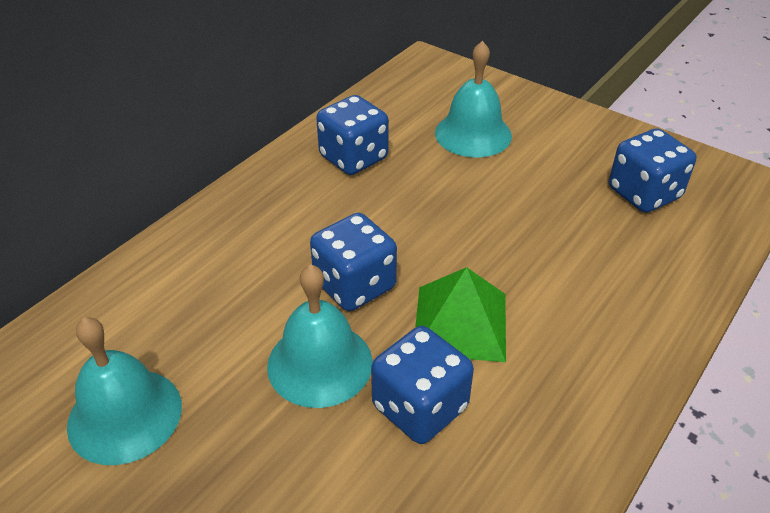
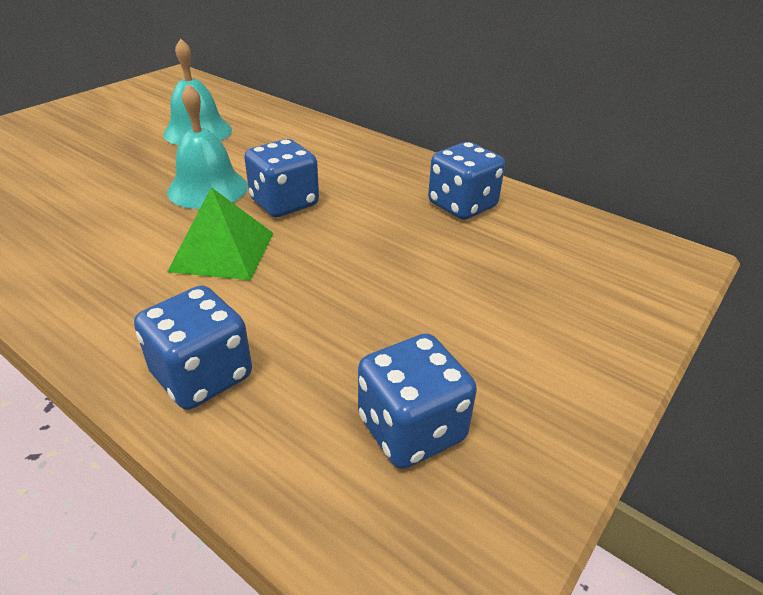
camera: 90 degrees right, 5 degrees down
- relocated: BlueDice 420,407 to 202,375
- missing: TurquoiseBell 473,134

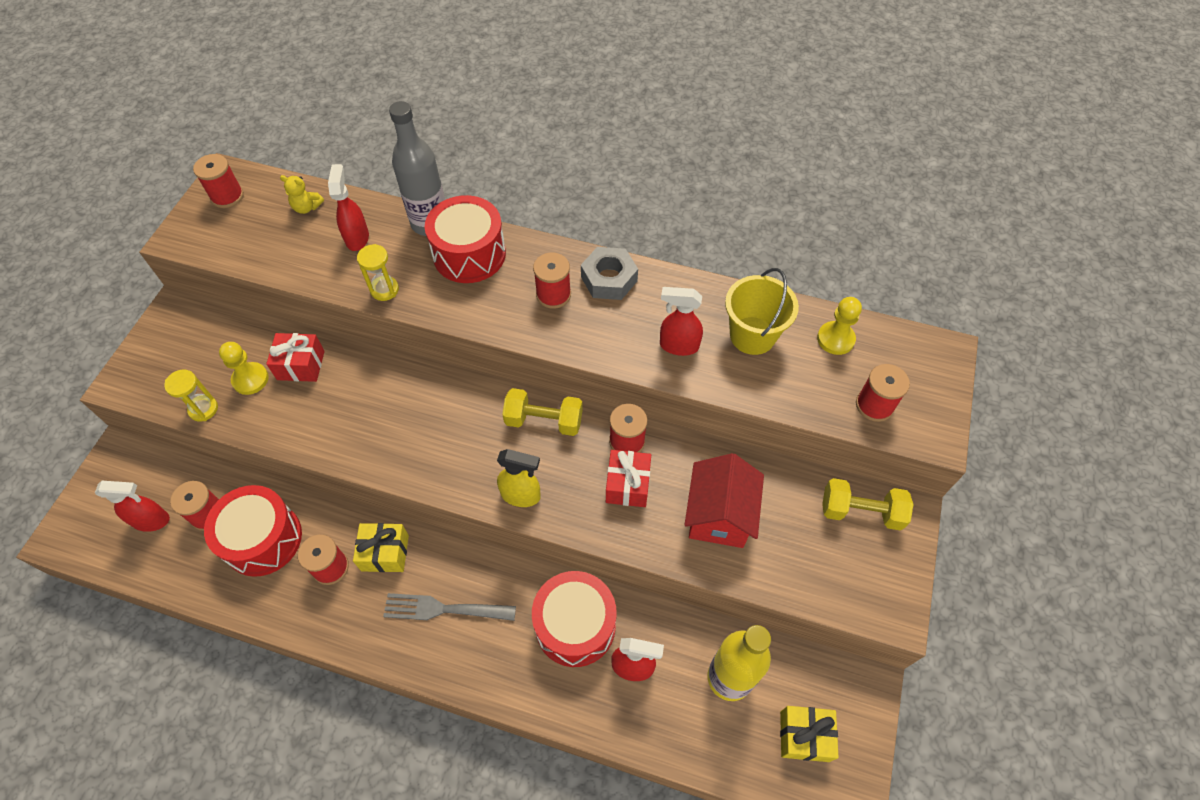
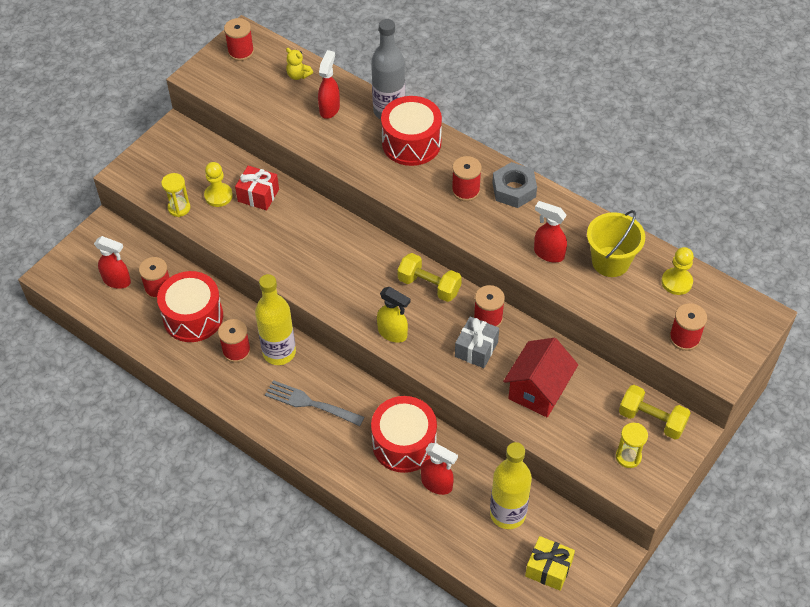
camera: 20 degrees right, 5 degrees down
- exchanged: YellowGift 385,553 to YellowBottle 279,352
- colour: RedGift 627,485 to GreyGift 476,349
- relocated: YellowHourglass 384,289 to 628,457

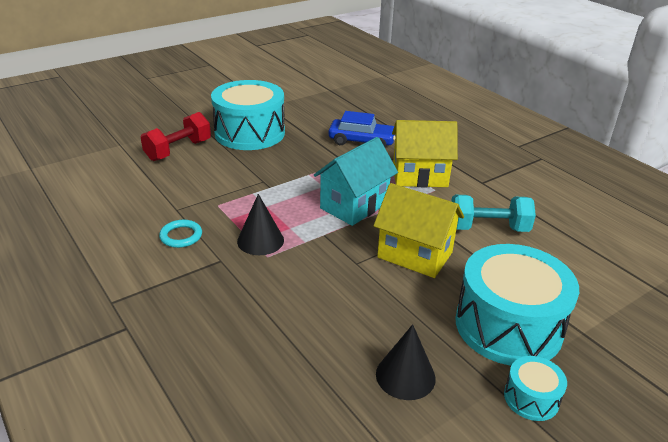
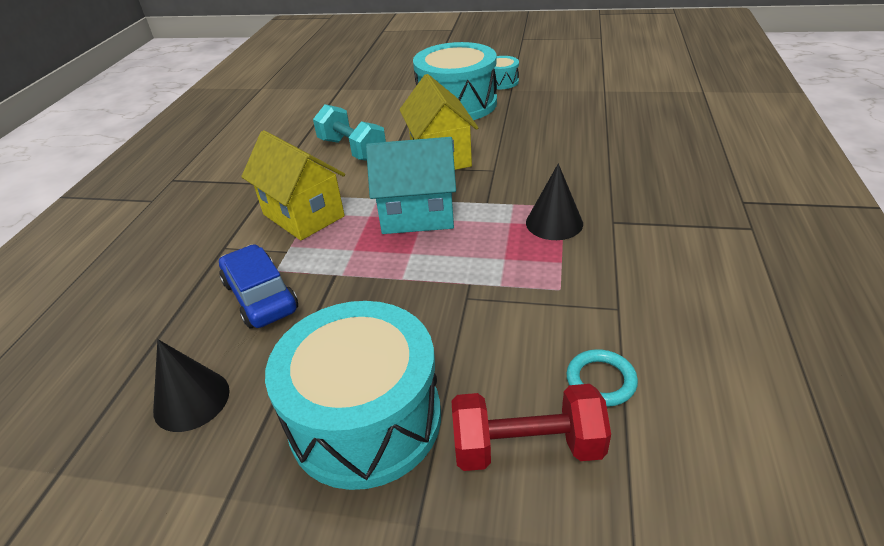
camera: 130 degrees left, 5 degrees up
- relocated: BlackCone 405,376 to 191,400
- relocated: TurquoiseRing 181,236 to 601,381

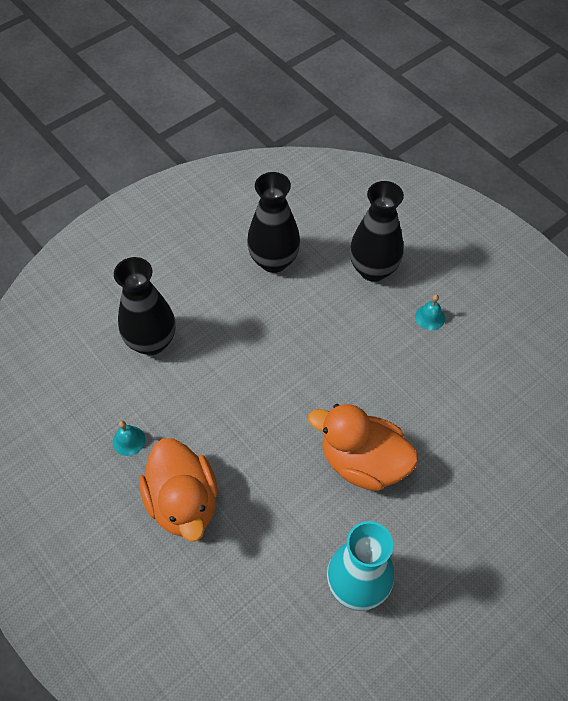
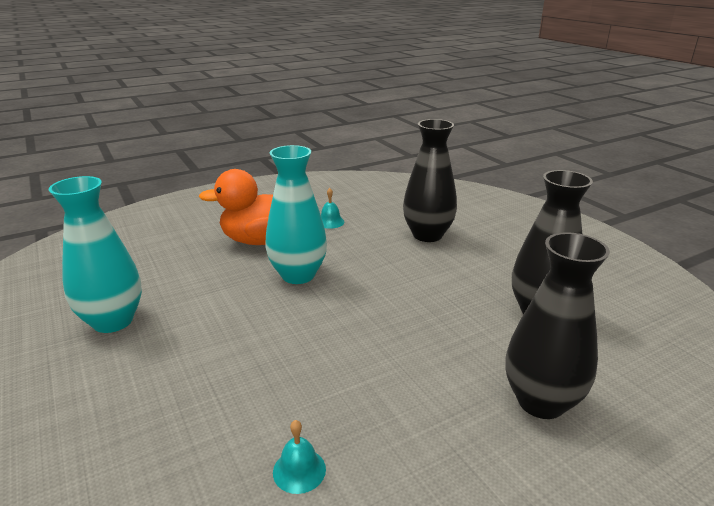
camera: 100 degrees right, 30 degrees down
- appeared: TurquoiseVase 298,275
- relocated: TurquoiseBell 430,317 to 299,470
- missing: OrangeDuck 363,462

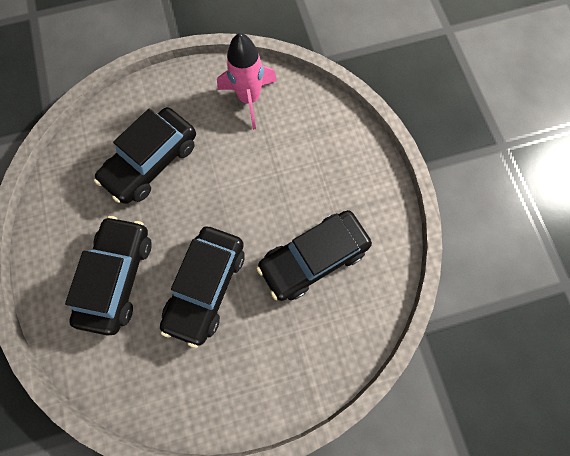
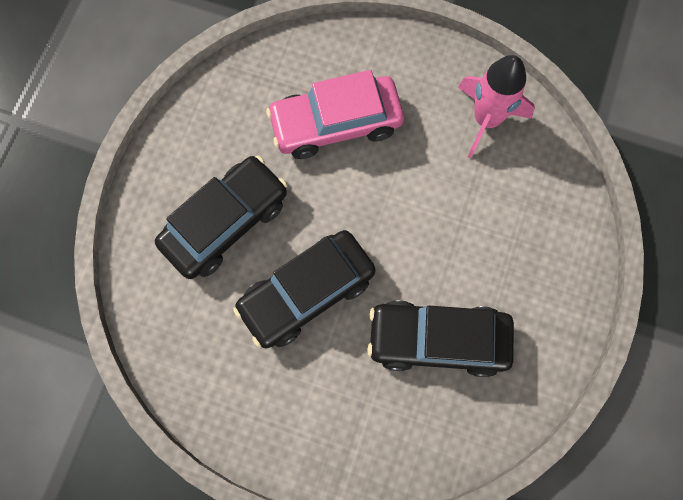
camera: 35 degrees right, 0 degrees up
- colour: BlackCar 152,162 to PinkCar 336,124

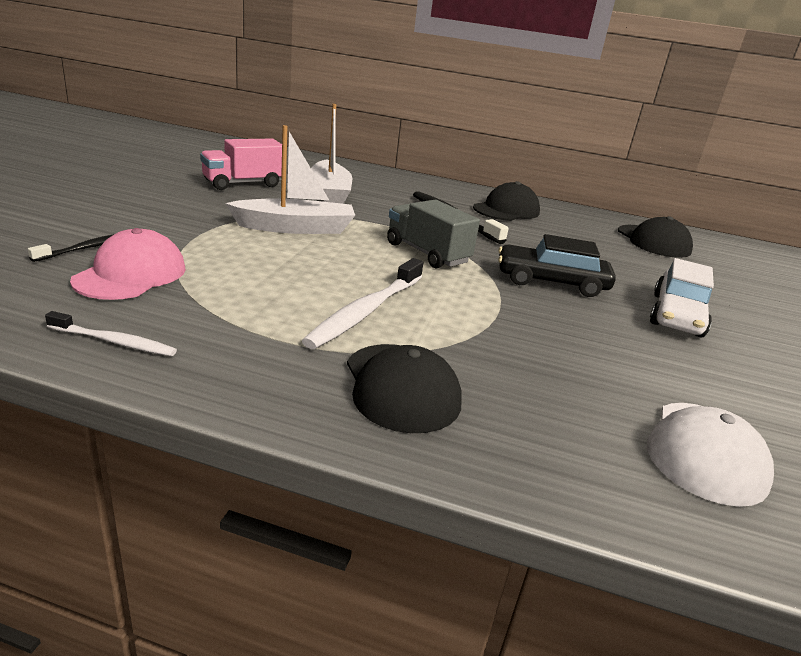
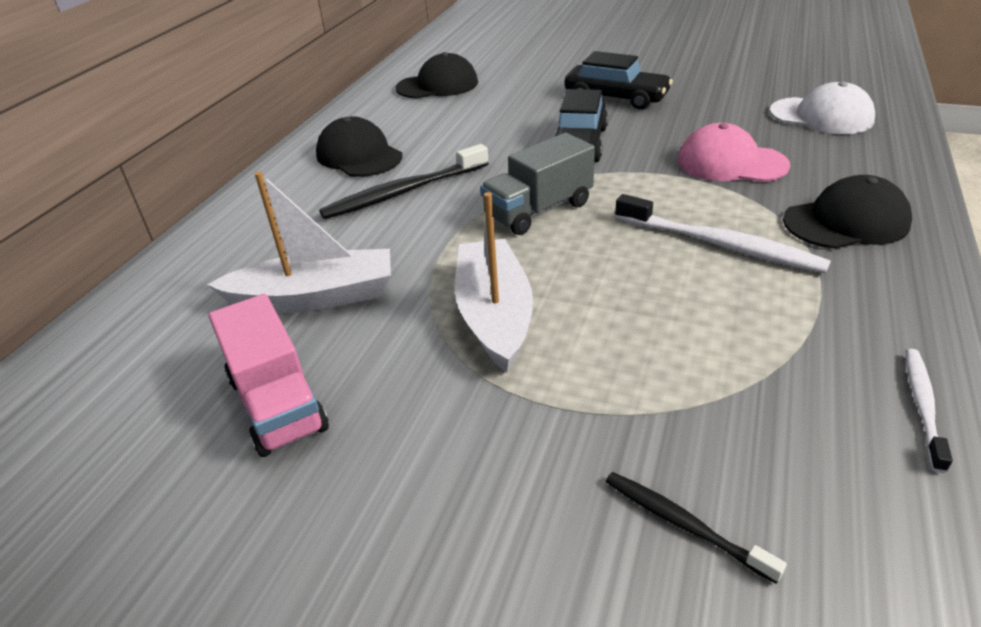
camera: 80 degrees left, 10 degrees up
- colour: WhiteCar 676,315 to BlackCar 616,98
- relocated: PinkCap 131,274 to 731,163

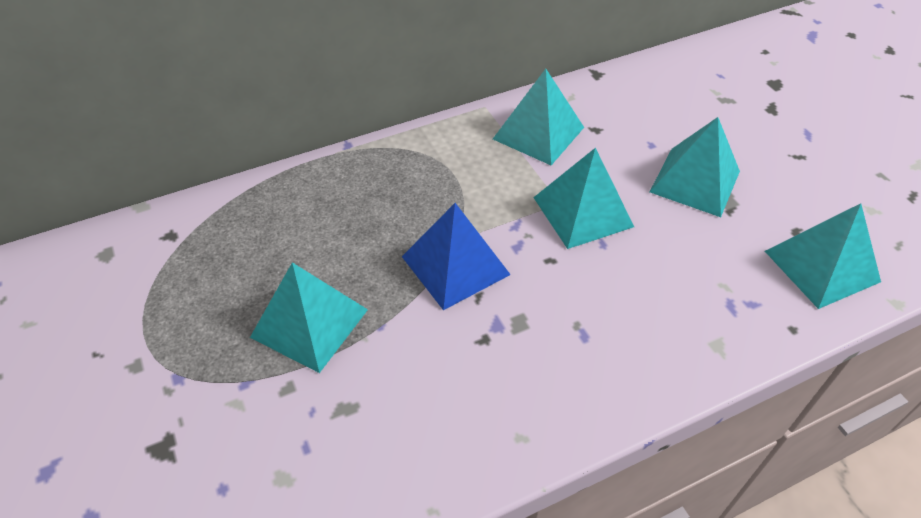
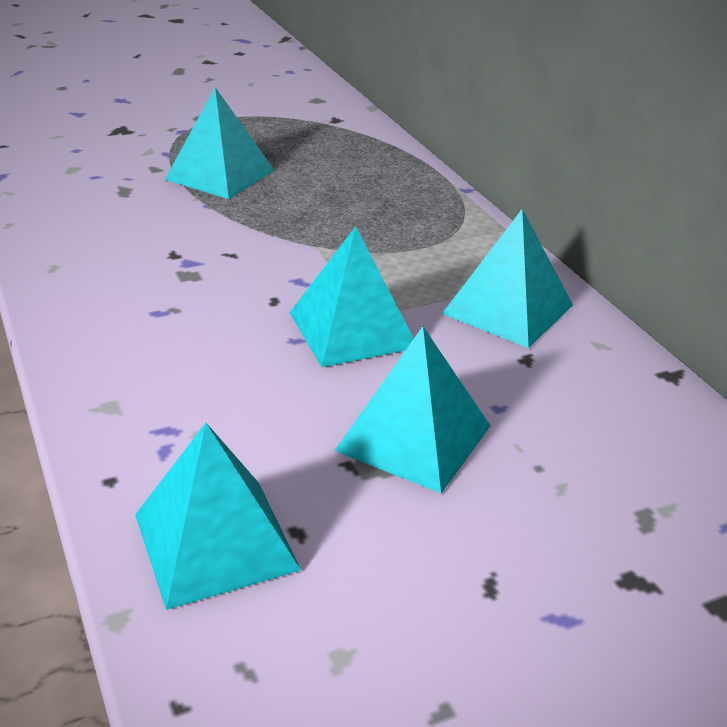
camera: 90 degrees right, 15 degrees down
- missing: BluePyramid 455,265

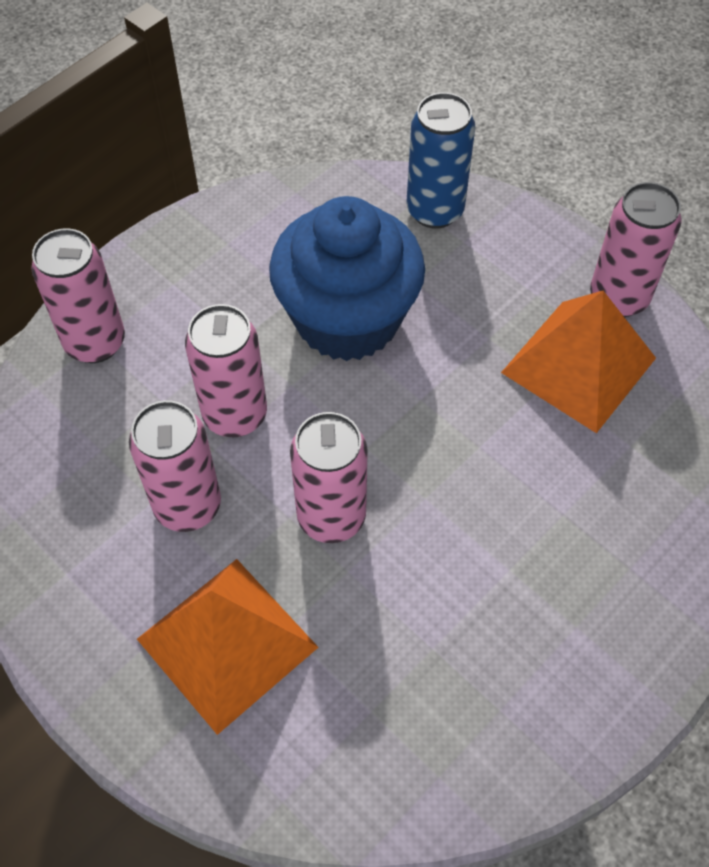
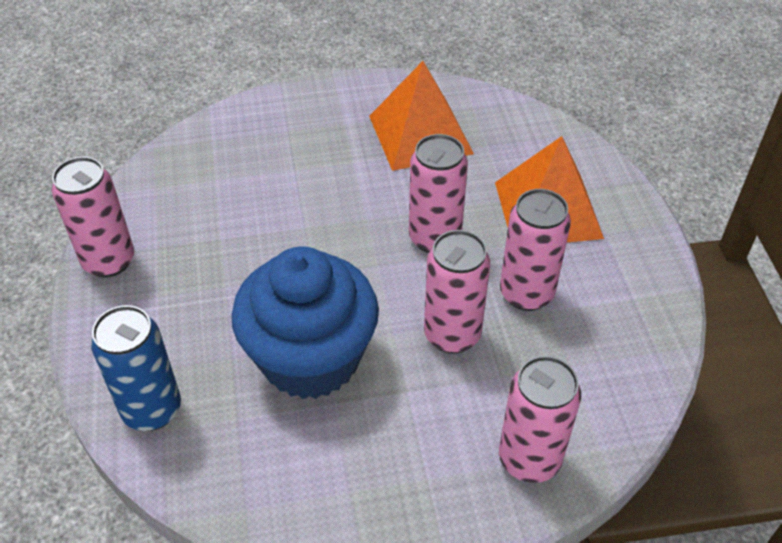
camera: 145 degrees left, 10 degrees down
- relocated: OrangePyramid 579,365 to 420,134

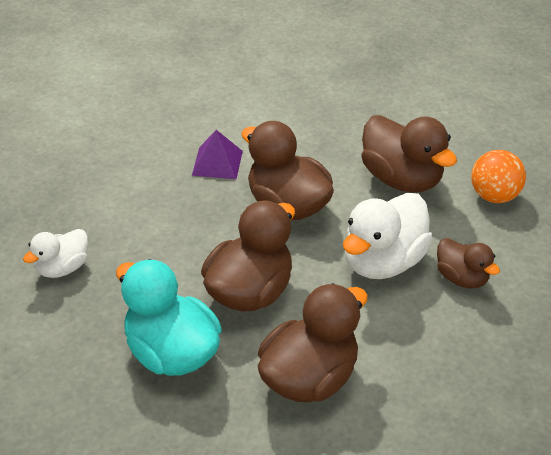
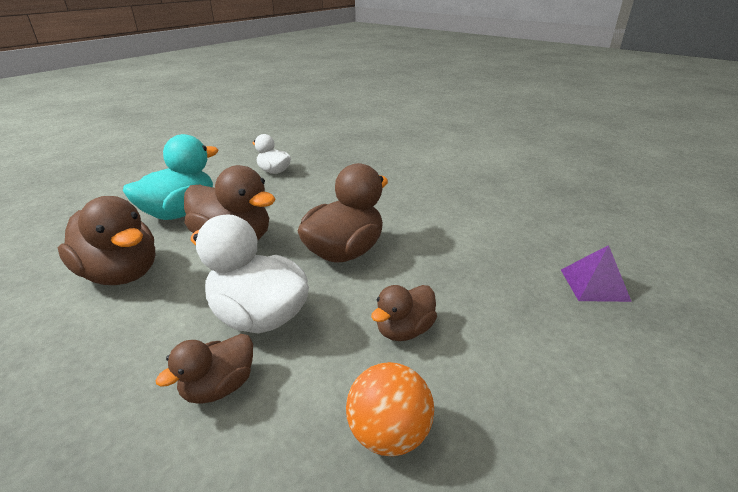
camera: 85 degrees right, 10 degrees down
- size: BrownDuck 401,179 = 404,330 x0.58
- relocated: PurplePyramid 217,163 to 594,285

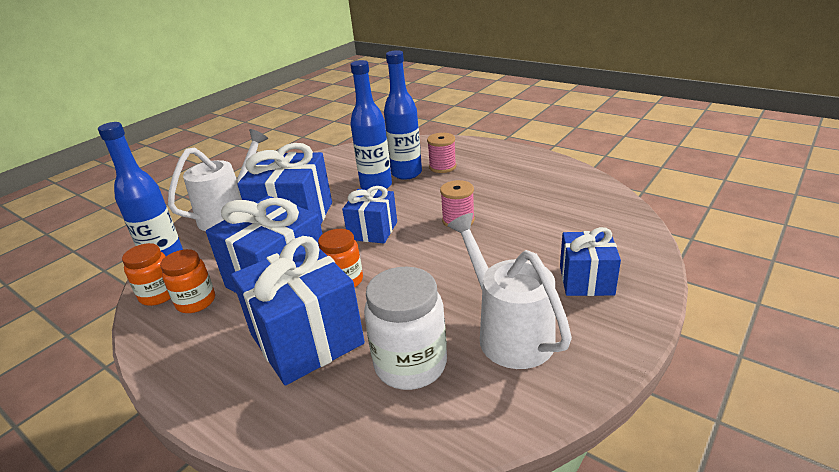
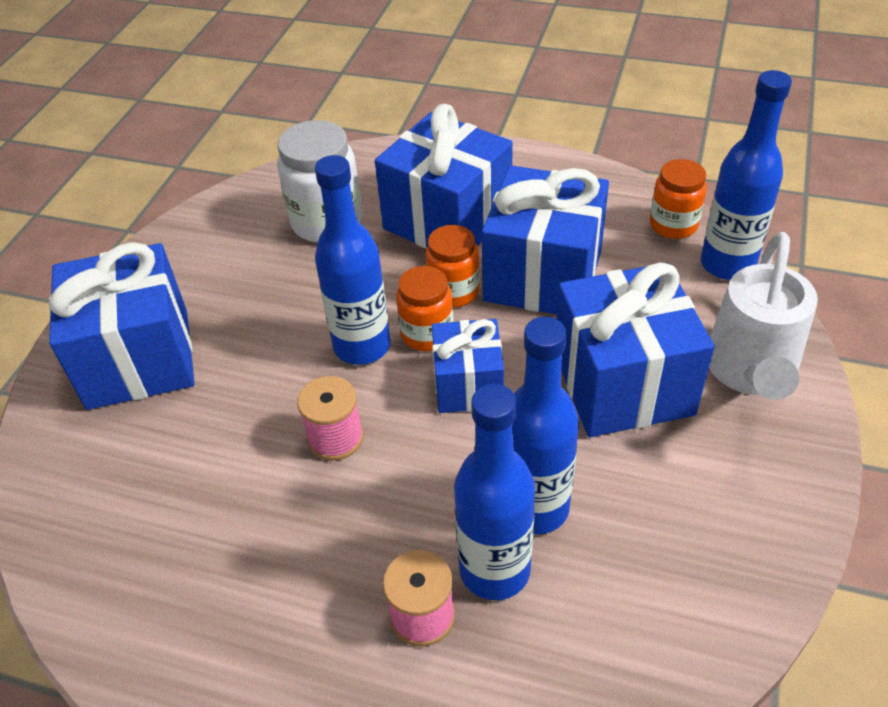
camera: 160 degrees right, 15 degrees up
- size: BlueGift 586,280 = 139,359 x1.70
- appeared: BlueBottle 362,346
- relocated: OrangeJar 196,302 to 427,334
- missing: WhiteWateringCan 508,332

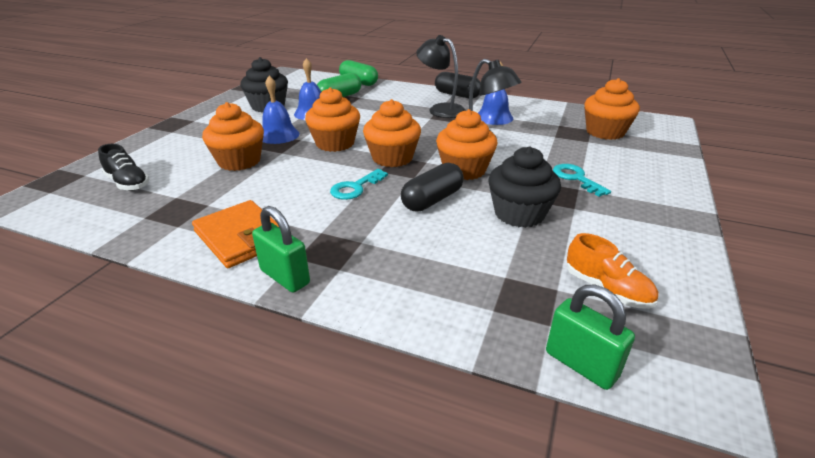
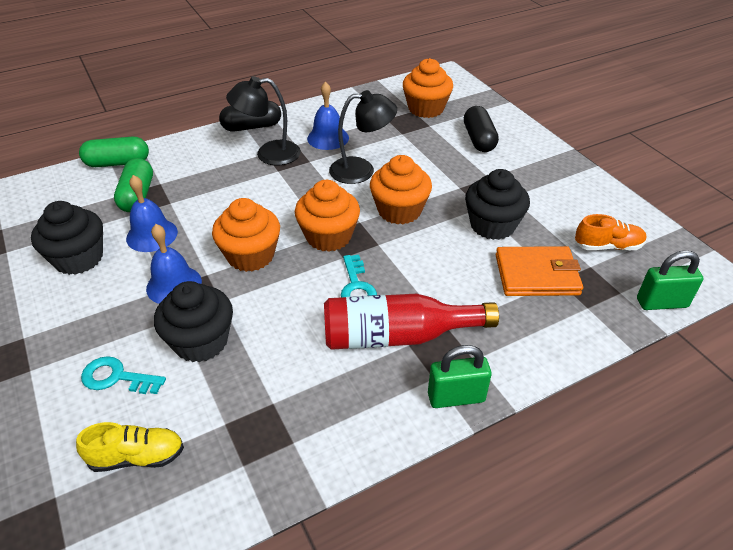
camera: 50 degrees left, 10 degrees up
- colour: BlackShoe 128,183 to YellowShoe 137,457
- relocated: TurquoiseKey 576,178 to 116,377
- colour: OrangeCupcake 239,161 to BlackCupcake 201,341
- appeared: RedBottle 398,336
- relocated: BlackCapsule 432,200 to 479,139
- relocated: OrangeWallet 241,237 to 536,275

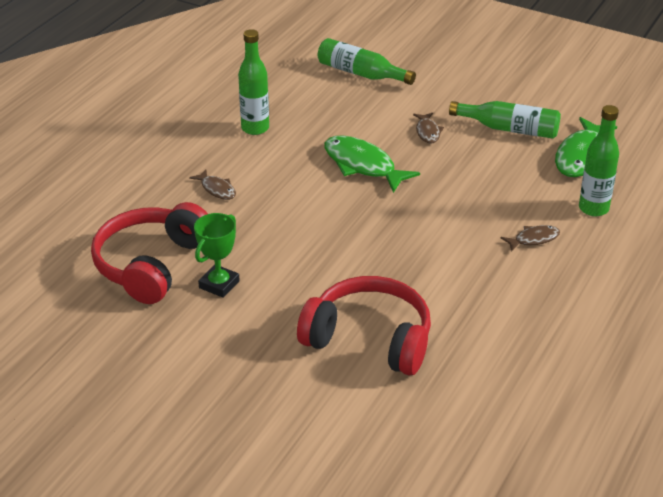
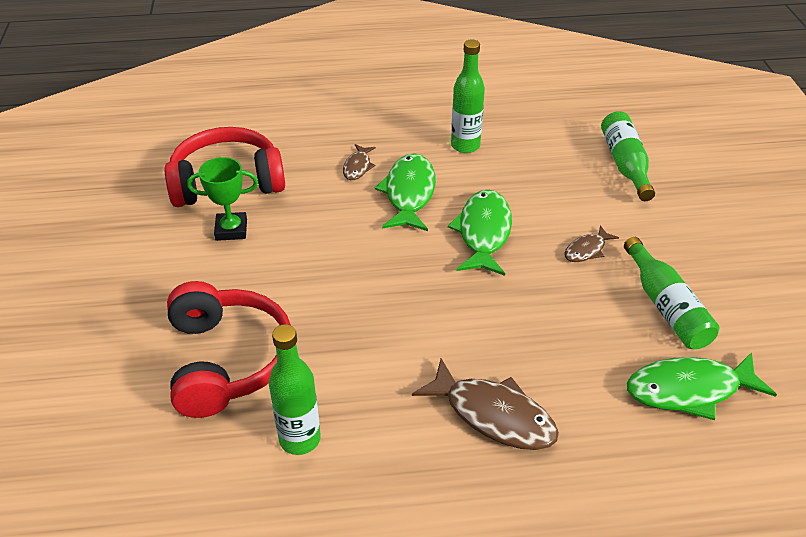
camera: 55 degrees right, 5 degrees up
- relocated: GreenBottle 593,208 to 300,439
- appeared: GreenFish 409,193
- size: BrownFish 533,239 = 493,415 x1.90

